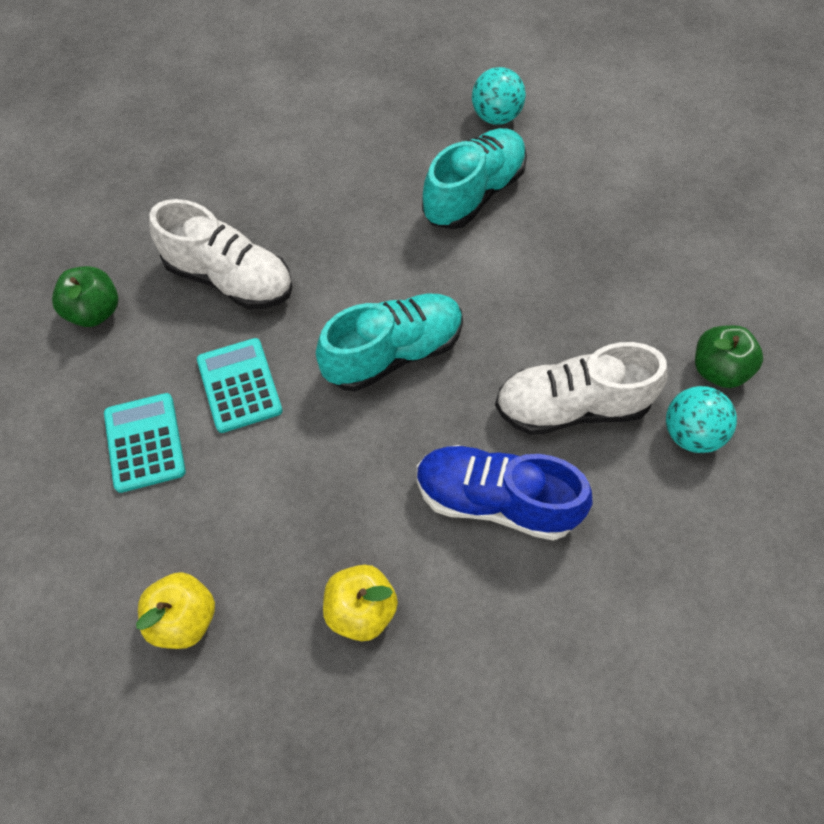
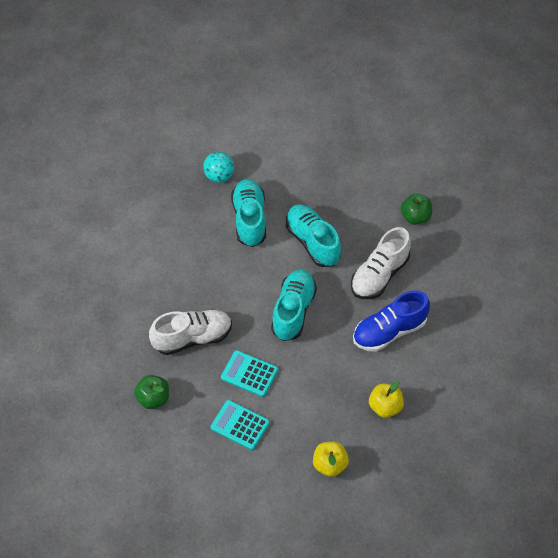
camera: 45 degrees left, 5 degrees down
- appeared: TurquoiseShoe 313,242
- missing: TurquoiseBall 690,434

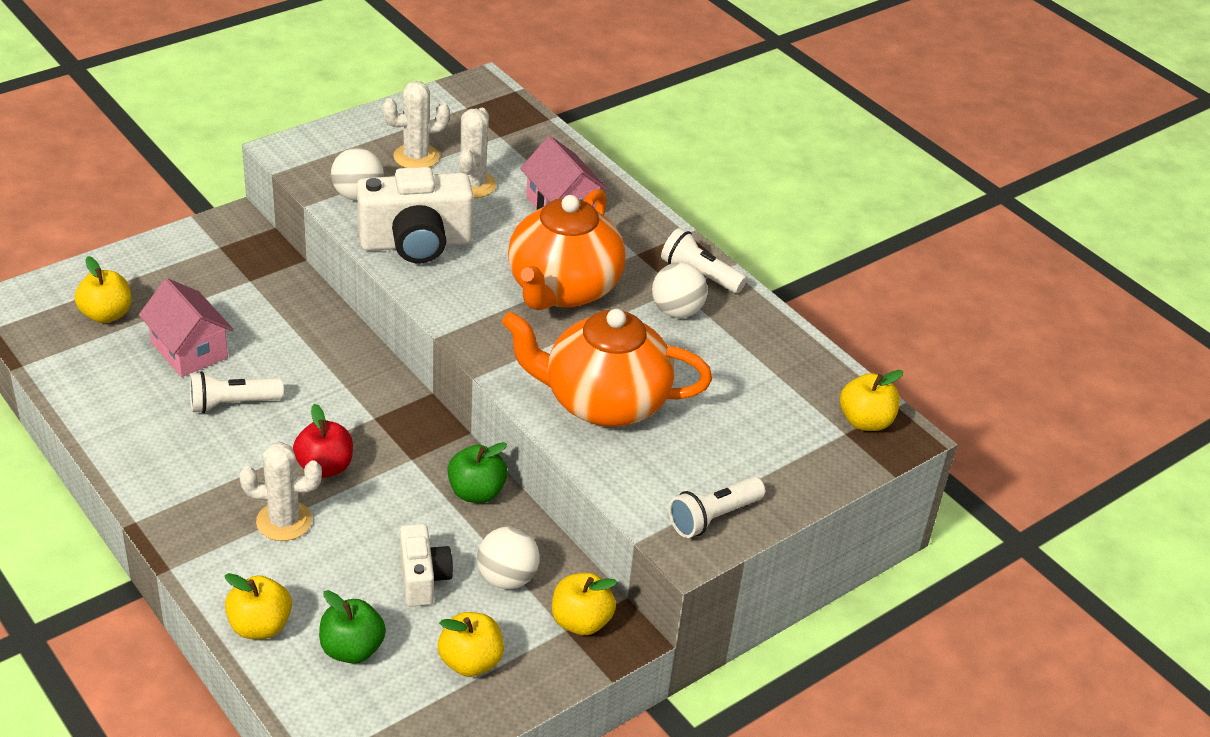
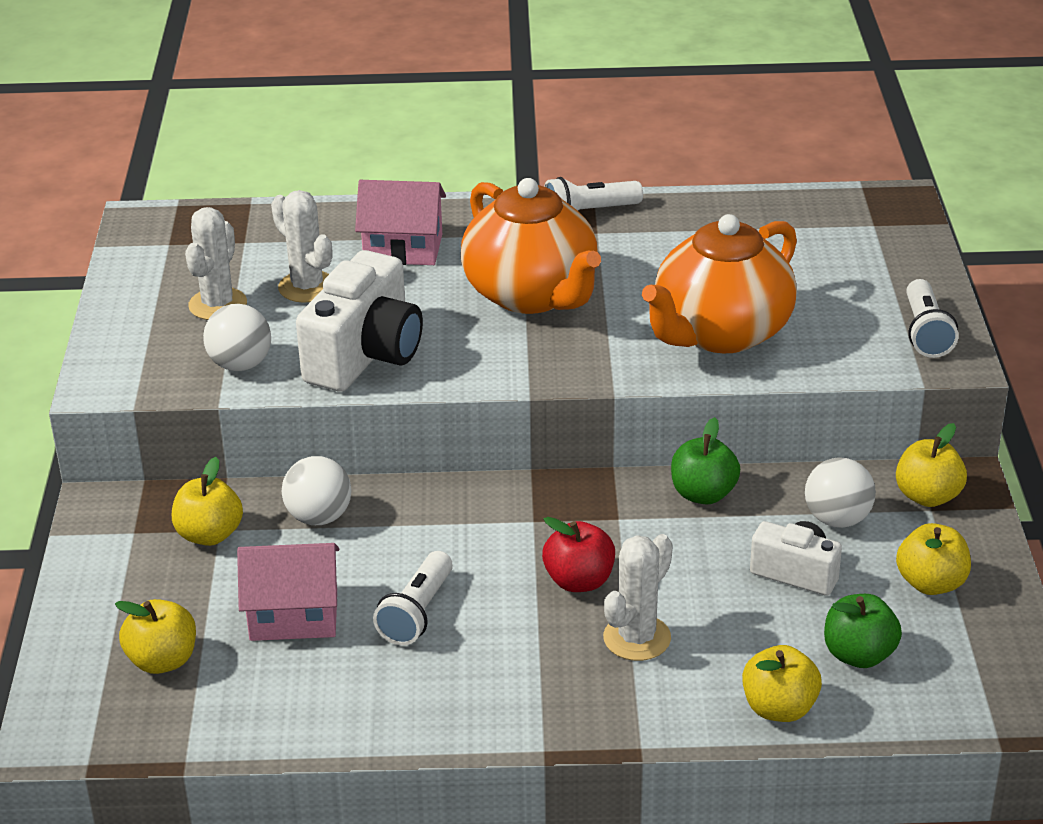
camera: 50 degrees left, 5 degrees down
- relocated: YellowApple 865,421 to 209,535
- relocated: WhiteBall 677,311 to 319,517

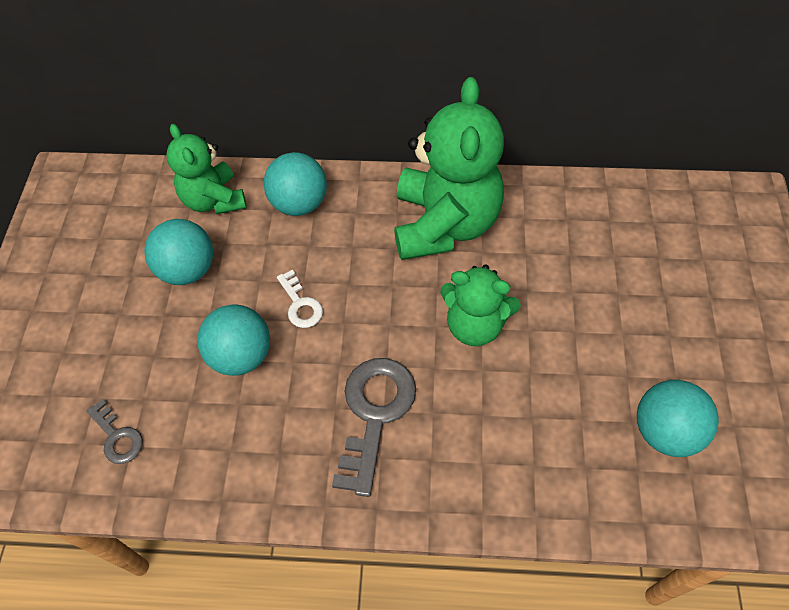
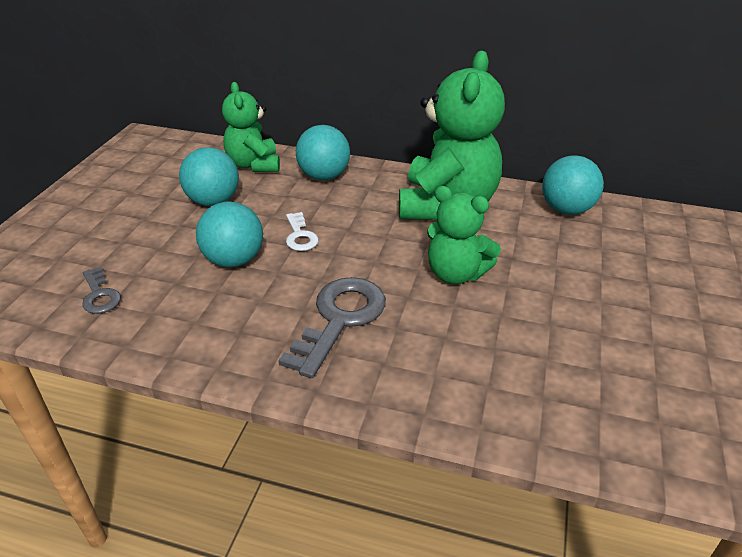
camera: 10 degrees right, 20 degrees down
- relocated: TurquoiseBall 665,431 to 566,209

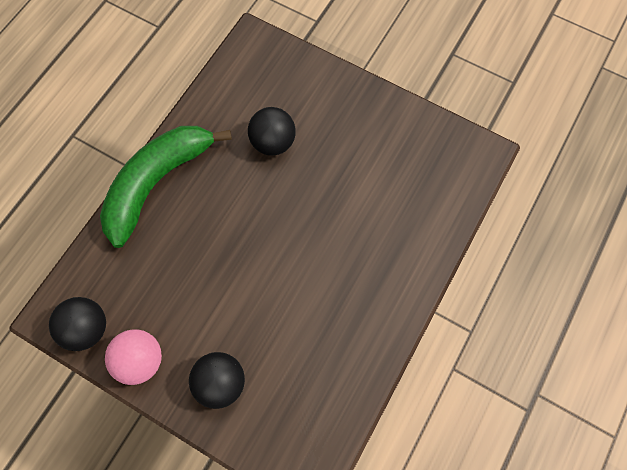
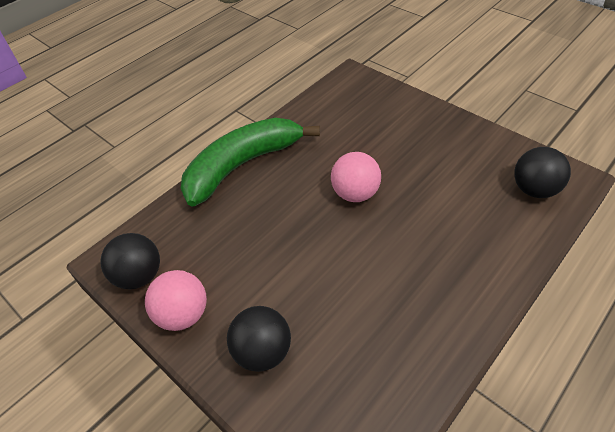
camera: 15 degrees right, 20 degrees down
- appeared: PinkBall 355,193
- relocated: BlackBall 273,142 to 534,189

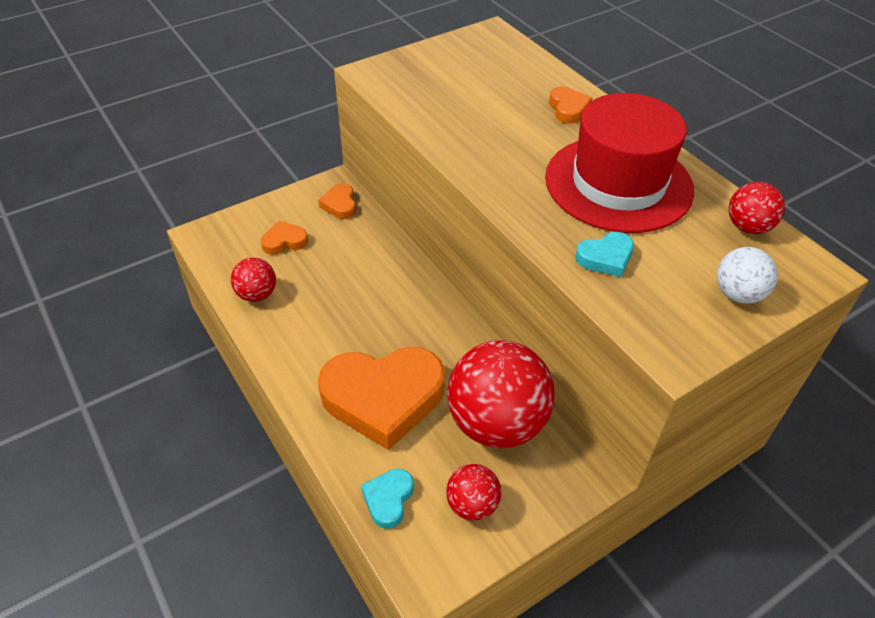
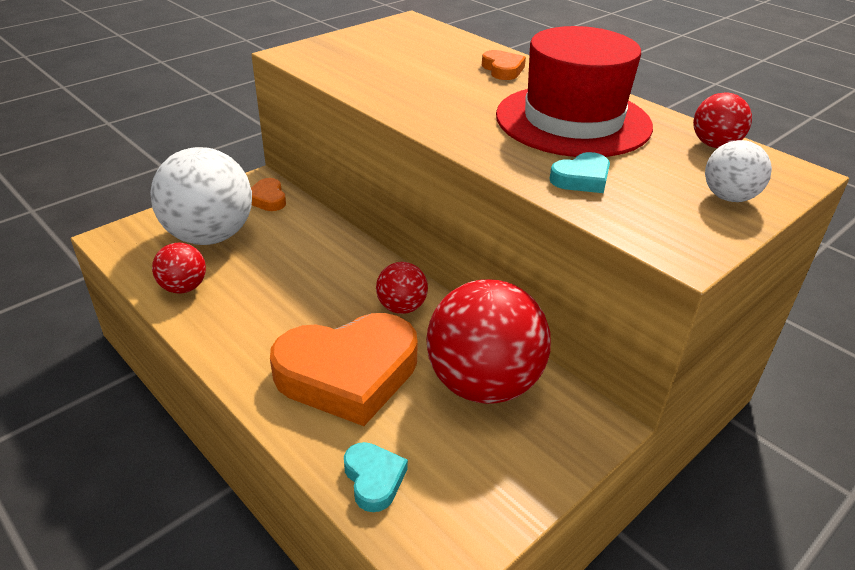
camera: 10 degrees left, 10 degrees down
- exchanged: OrangeHeart 284,241 to WhiteBall 210,236
- spun: TurquoiseHeart 388,499 = 374,479 150 degrees clockwise
- relocated: RedBall 472,505 to 401,307

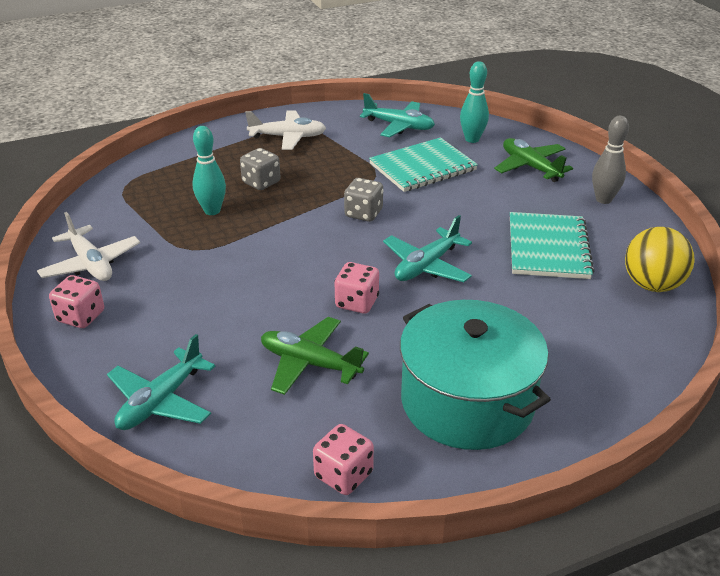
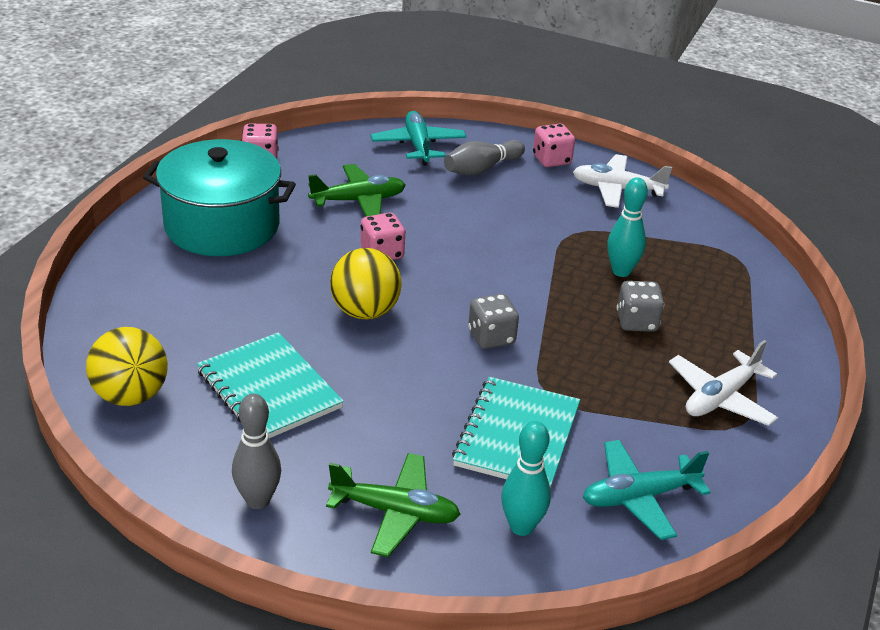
camera: 135 degrees right, 0 degrees up
- exchanged: TurquoisePlane 426,266 to YellowBall 365,312
- appeared: GreyBowlingPin 481,169

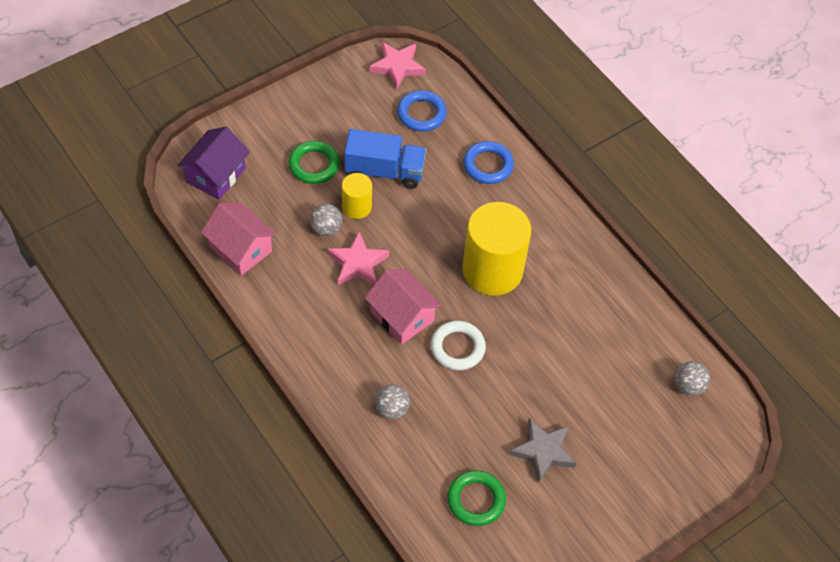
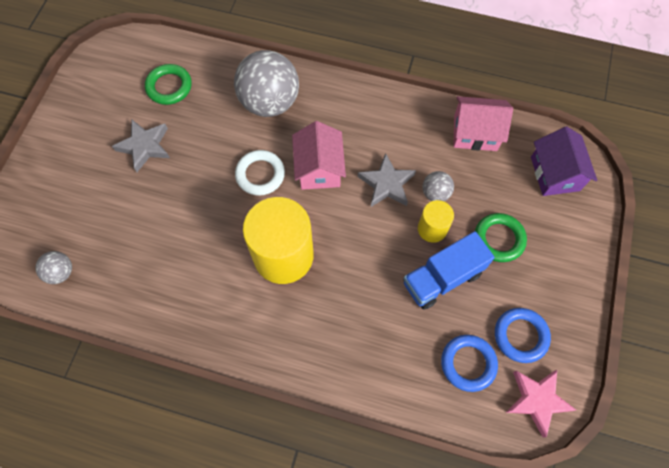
camera: 145 degrees right, 10 degrees up
- size: GreyBall 392,409 = 270,102 x2.15
- spun: PinkHouse 402,316 = 319,168 75 degrees clockwise
- colour: PinkStar 357,263 to GreyStar 386,184
- relocated: BlueRing 488,165 to 520,336

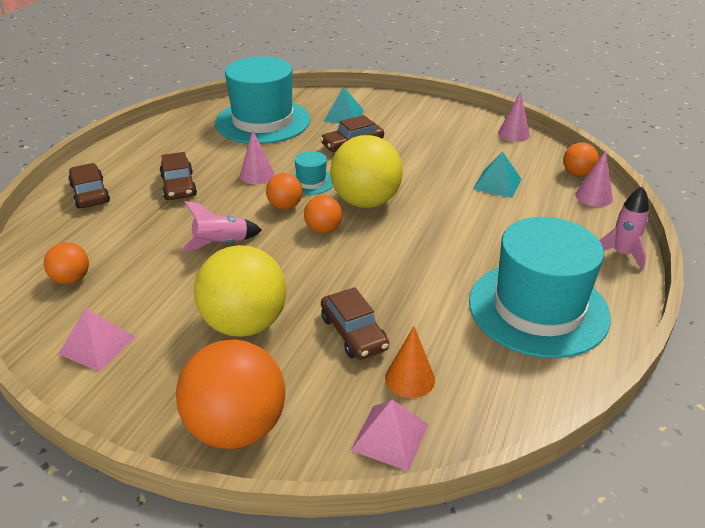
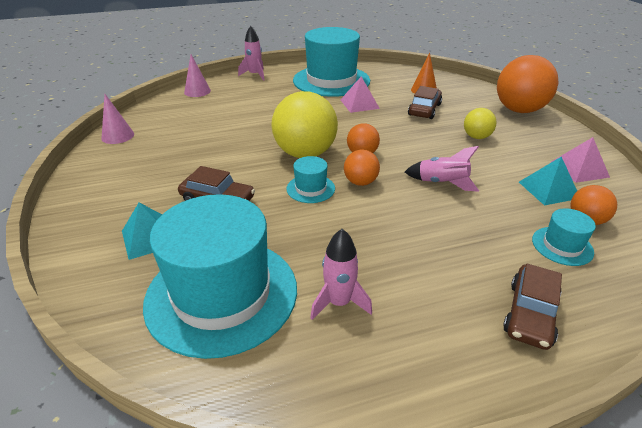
camera: 130 degrees left, 0 degrees up
- appeared: PinkRocket 339,303
- relocated: PinkPyramid 390,437 to 359,104
- size: YellowBall 245,324 = 476,137 x0.51
- relocated: TurquoisePyramid 497,183 to 548,190
- appeared: TurquoiseHat 562,246
- missing: BrownCar 178,186
- missing: PinkCone 257,175
- missing: OrangeBall 577,174

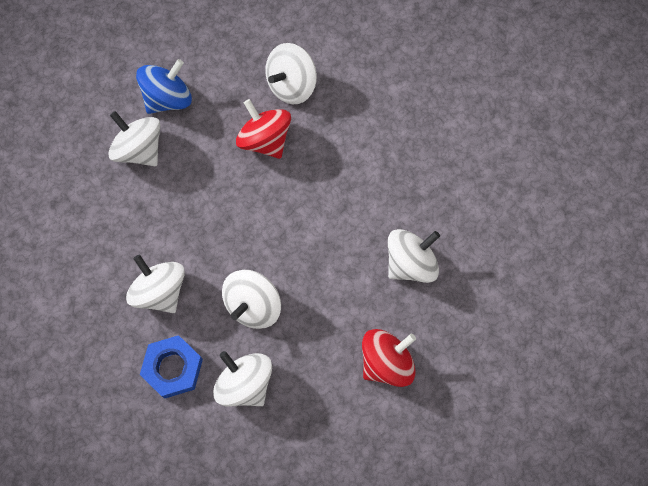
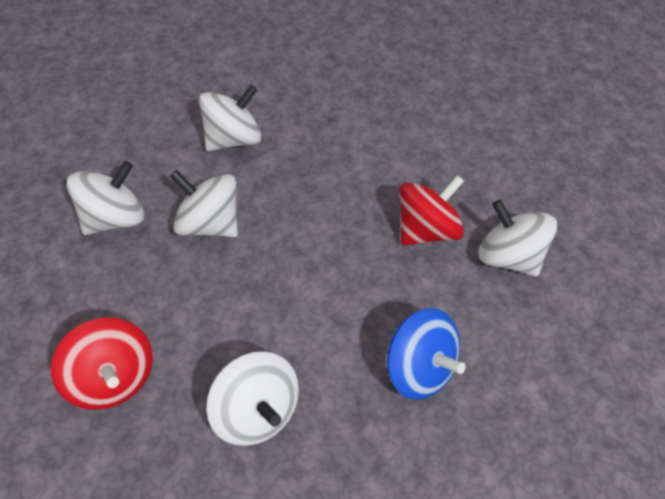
camera: 85 degrees right, 15 degrees down
- relocated: BlueSpinningTop 168,98 to 418,367
- missing: WhiteSpinningTop 139,149
- missing: BlueNut 172,368

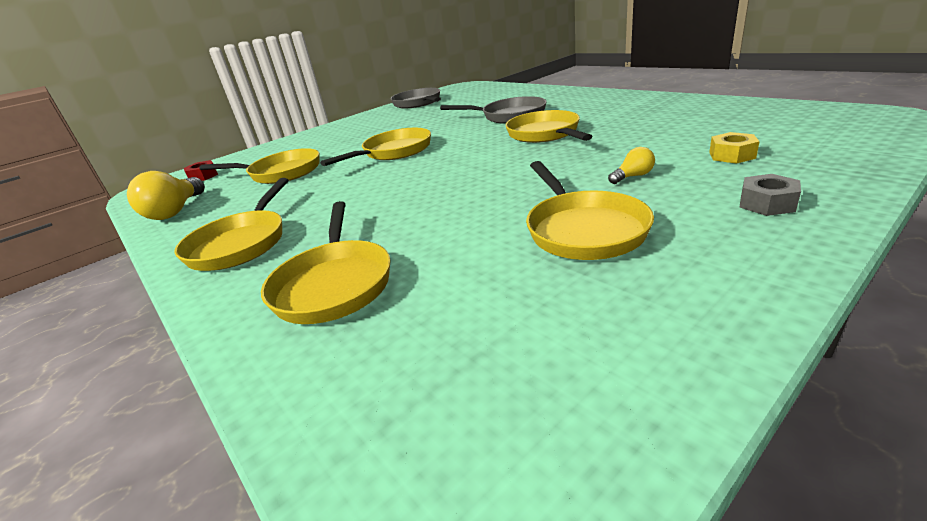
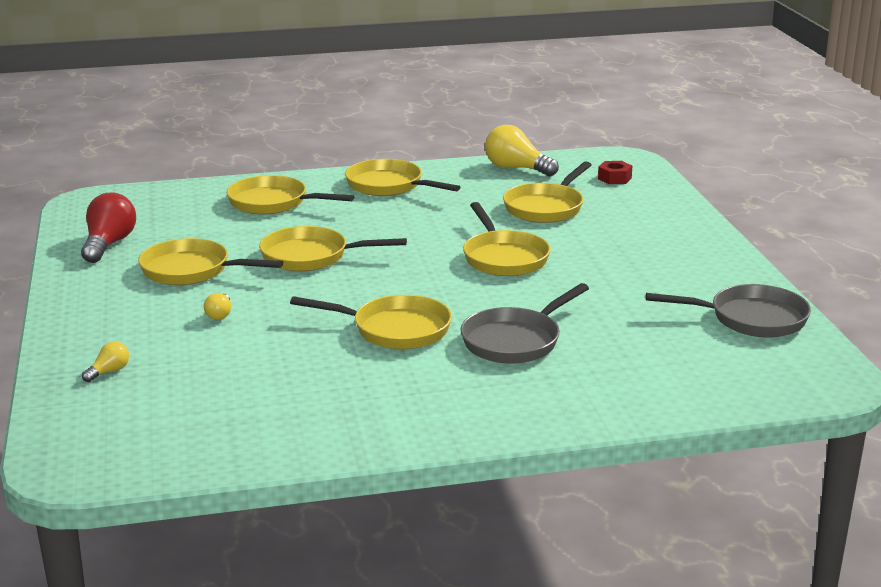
camera: 115 degrees right, 5 degrees down
- appeared: RedLightBulb 109,244
- appeared: YellowLightBulb 109,371
- appeared: YellowPan 311,256
- missing: YellowNut 732,155
- missing: GreyNut 767,203

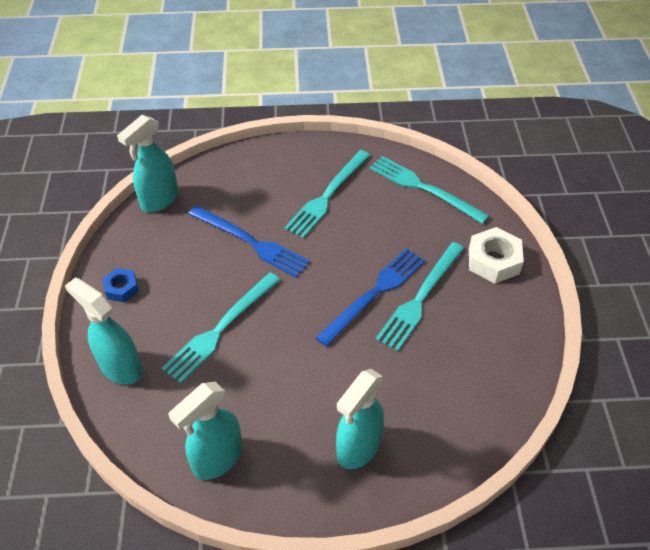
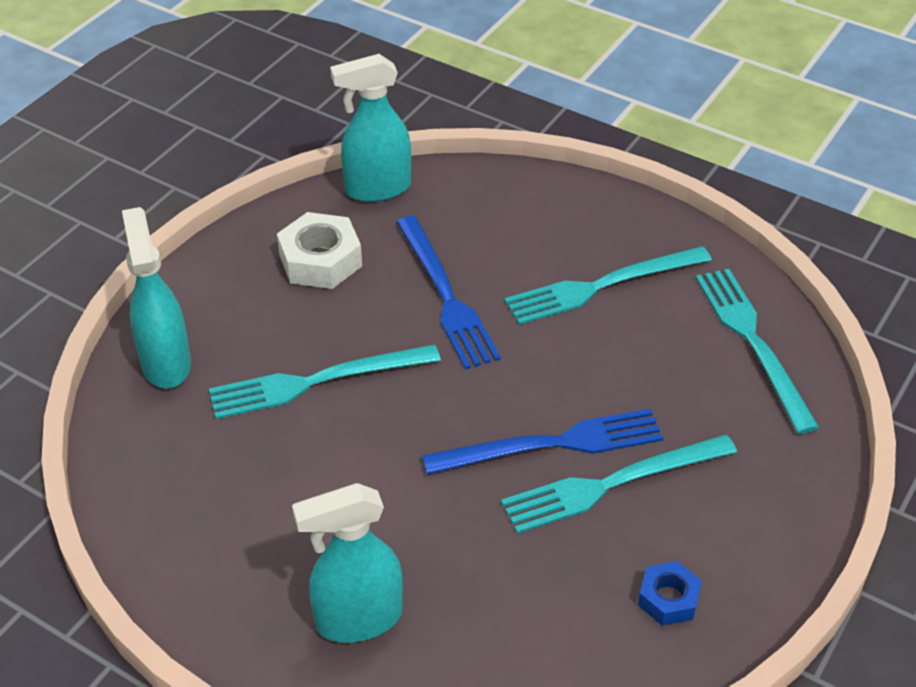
camera: 35 degrees right, 5 degrees down
- relocated: WhiteNut 493,261 to 320,260
- relocated: BlueNut 122,288 to 668,599
- missing: TurquoiseSprayBottle 217,459

